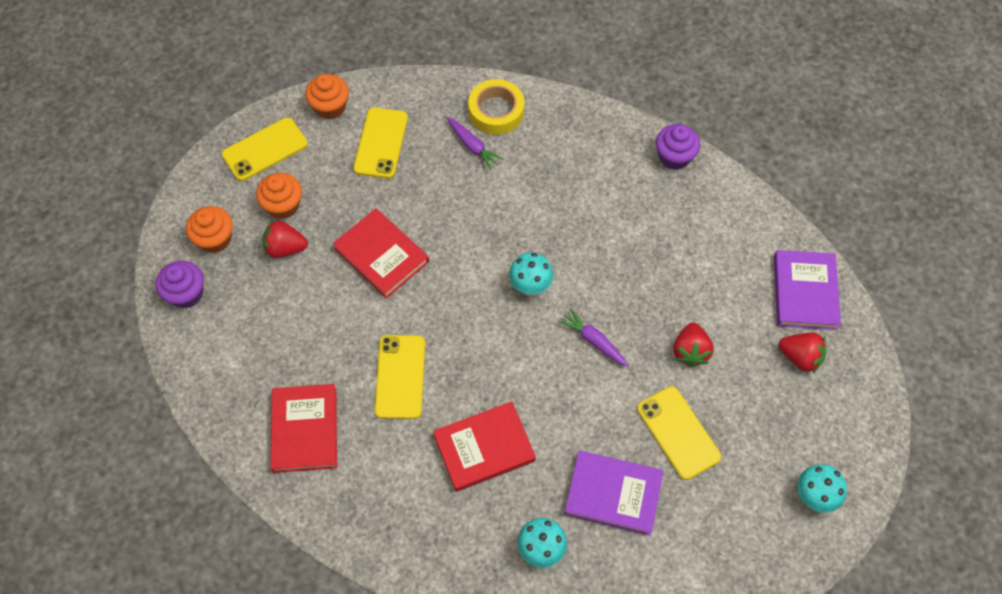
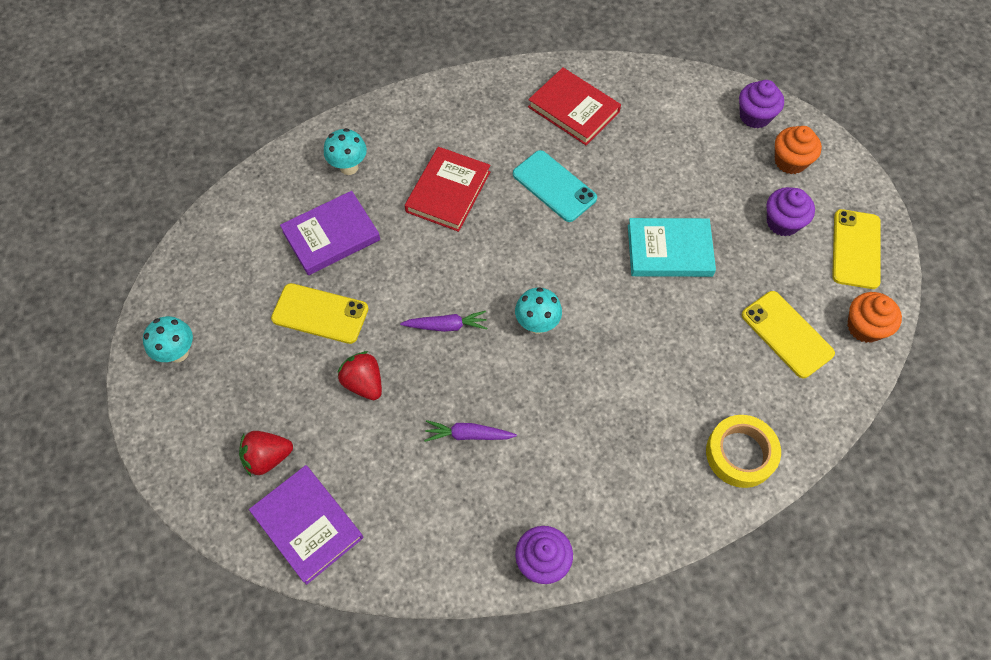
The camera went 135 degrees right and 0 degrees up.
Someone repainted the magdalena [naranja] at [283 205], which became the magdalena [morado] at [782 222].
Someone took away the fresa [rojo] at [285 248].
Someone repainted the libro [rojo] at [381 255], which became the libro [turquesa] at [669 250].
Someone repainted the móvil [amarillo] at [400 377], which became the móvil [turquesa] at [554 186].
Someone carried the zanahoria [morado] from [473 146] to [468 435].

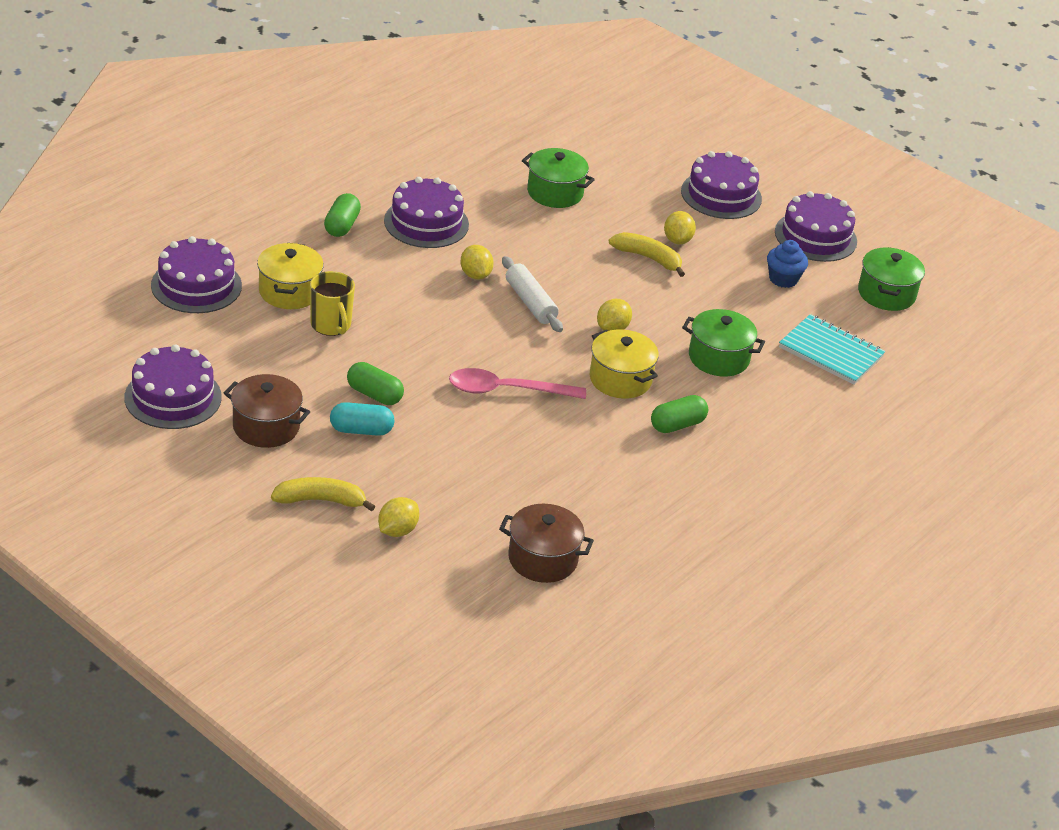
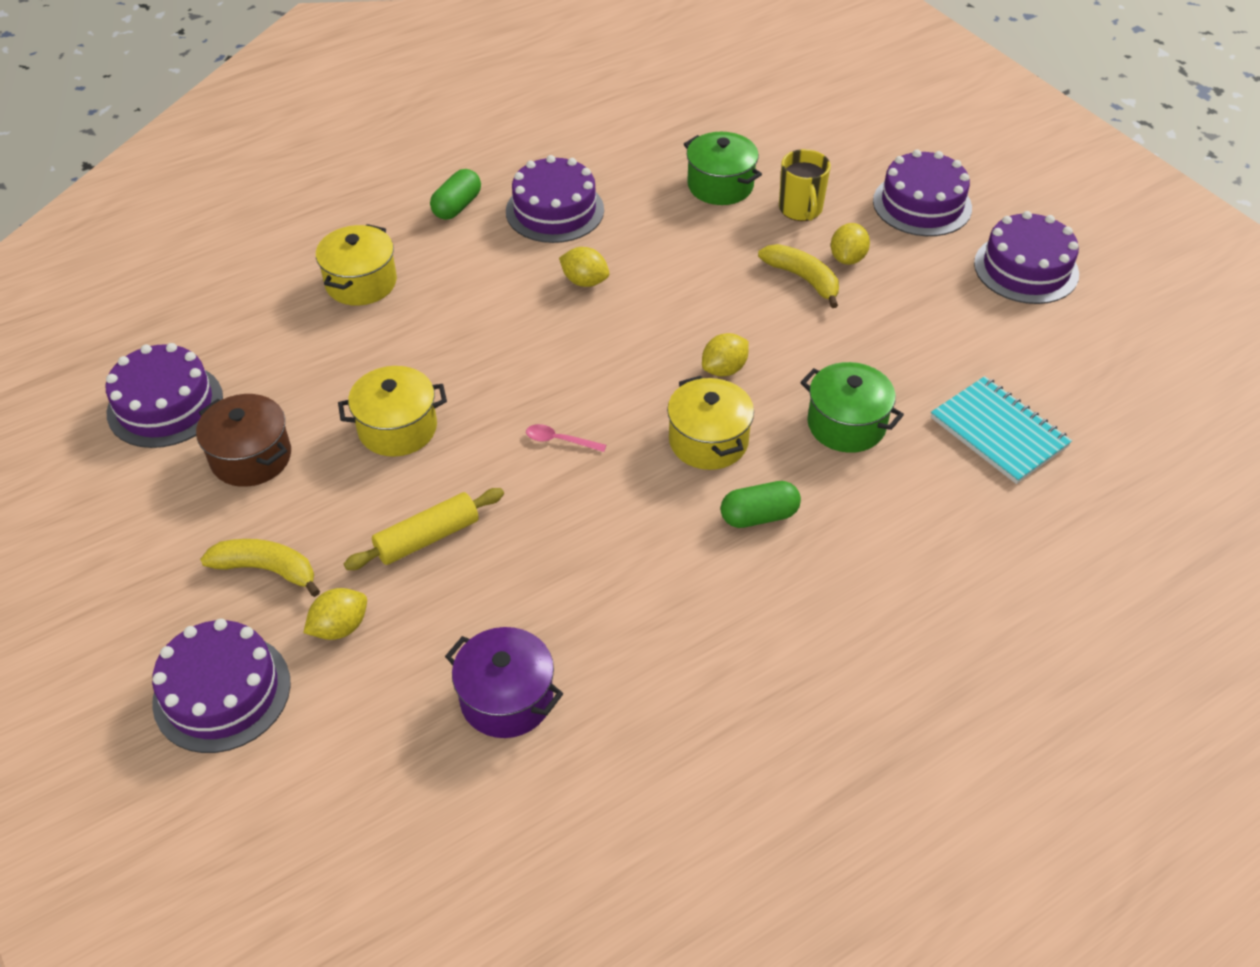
The camera went 20 degrees right and 10 degrees up.
Someone carried the tarta [morado] from [196 285] to [222 692].
Someone carried the taza [amarillo] from [331 325] to [800 209].
Someone took away the cápsula [turquesa] at [361 430].
Someone swapped the cápsula [verde] at [374 394] for the olla [amarillo] at [397 428].
Someone scaled the cuchara [rosa] at [506 390] by 0.48.
Someone rotated the limón [amarillo] at [475 275] by 60 degrees counterclockwise.
Someone repainted the olla [marrón] at [543 559], which became the olla [morado] at [506 698].
Someone took away the rodillo [blanco] at [530 302].
Someone took away the magdalena [azul] at [783 279].
Someone took away the olla [verde] at [886 294].
Someone put down the rodillo [amarillo] at [427 538].

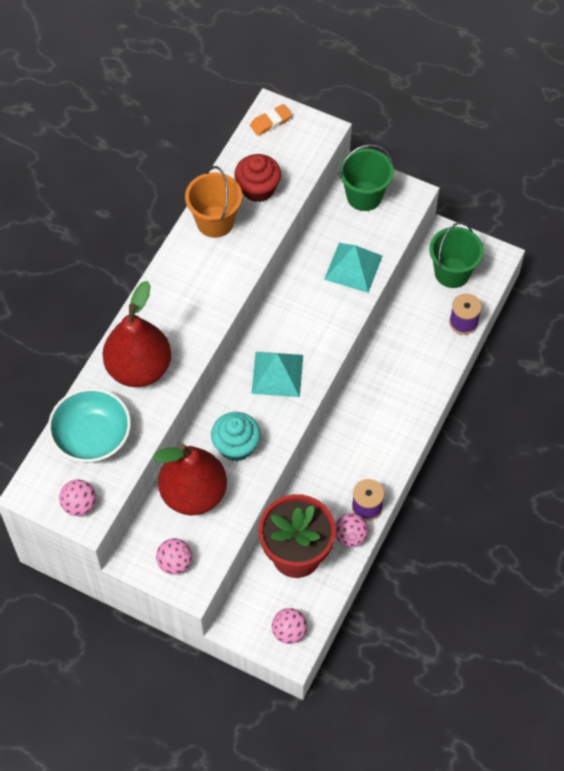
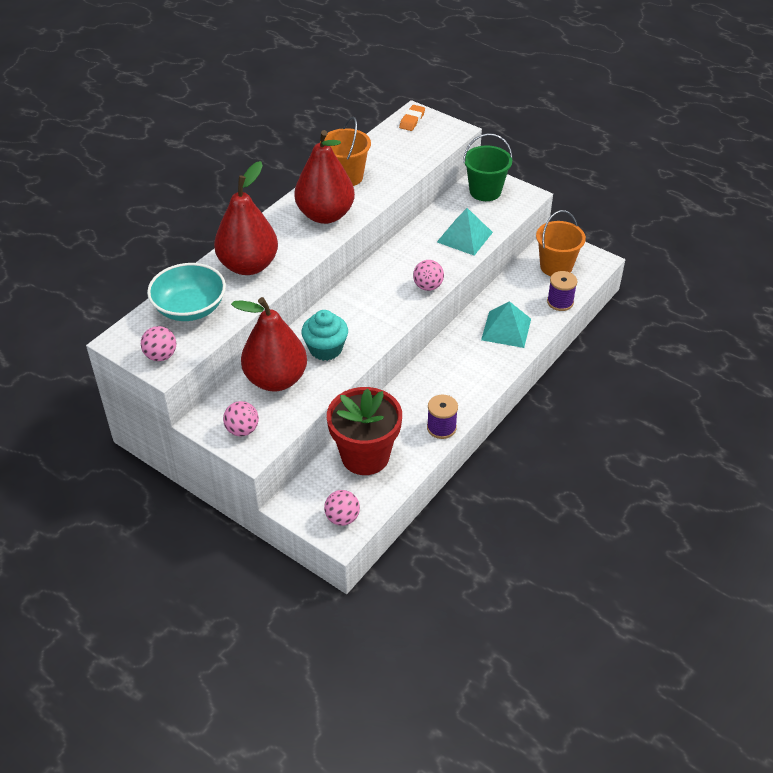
The camera went 10 degrees right and 15 degrees down.
Someone took away the magdalena [rojo] at [258 189].
Someone rotated the goma de borrar [naranja] at [270 122] by 45 degrees counterclockwise.
Someone carried the pirámide [turquesa] from [277 374] to [506 329].
Someone carried the pelota [rosa] from [350 536] to [428 286].
Someone repainted the balde [verde] at [452 273], which became the balde [naranja] at [556 266].
Someone put down the pera [rojo] at [325 215].

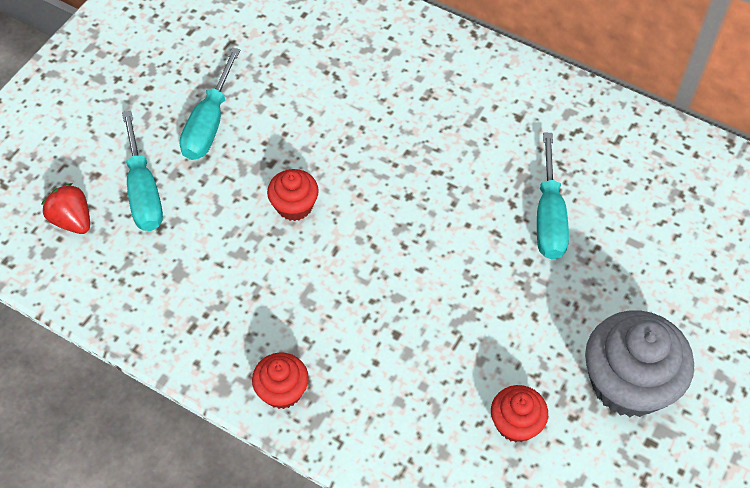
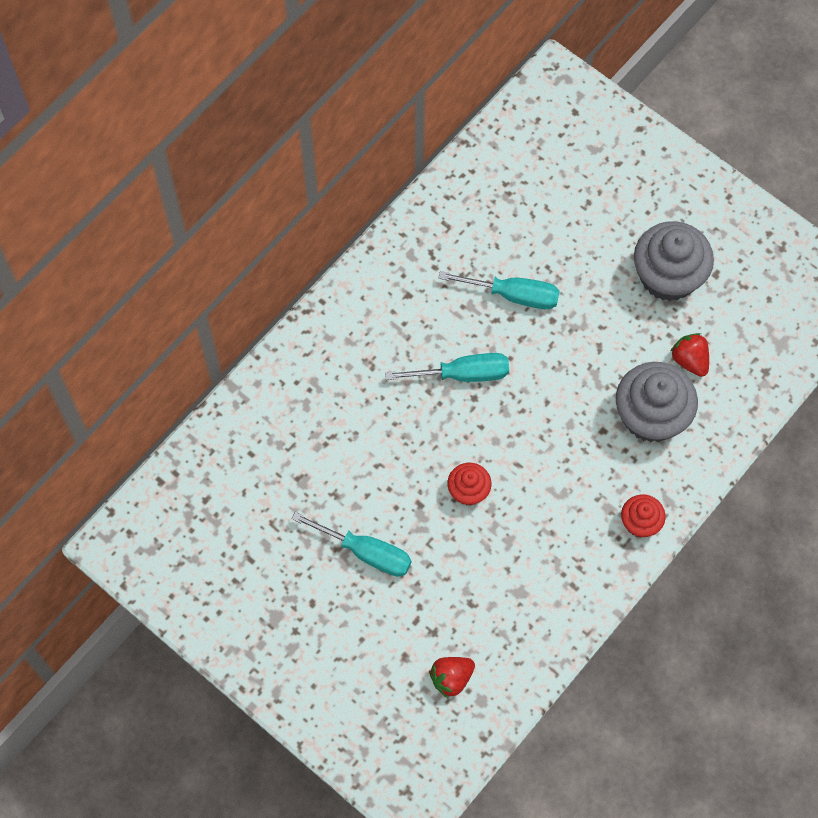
The camera went 80 degrees left and 10 degrees up.
Someone carried the destornillador [turquesa] from [143 191] to [462 374].
Someone swapped the magdalena [rojo] at [516 423] for the fresa [rojo] at [690 360].
Someone put down the magdalena [gris] at [651 416].

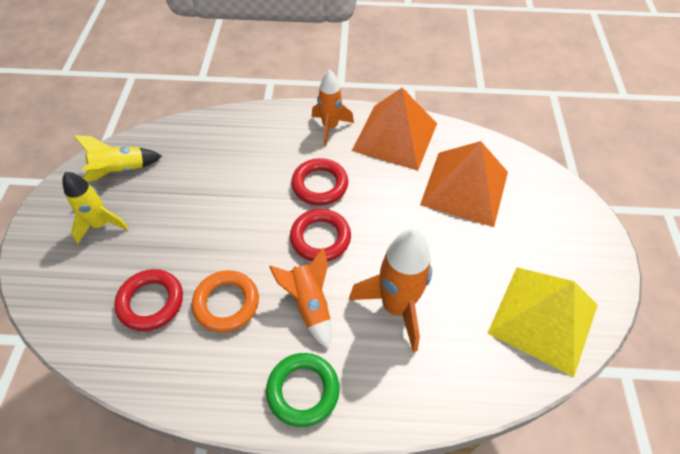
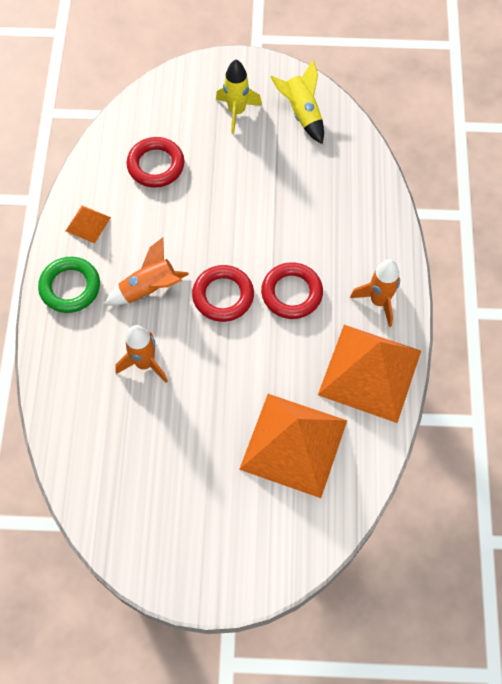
The camera went 90 degrees right and 10 degrees up.
Someone took away the anillo [naranja] at [226 303].
Someone scaled the cohete [naranja] at [396 307] by 0.65.
Someone took away the pirámide [amarillo] at [543 318].
Someone put down the pirámide [naranja] at [88 224].

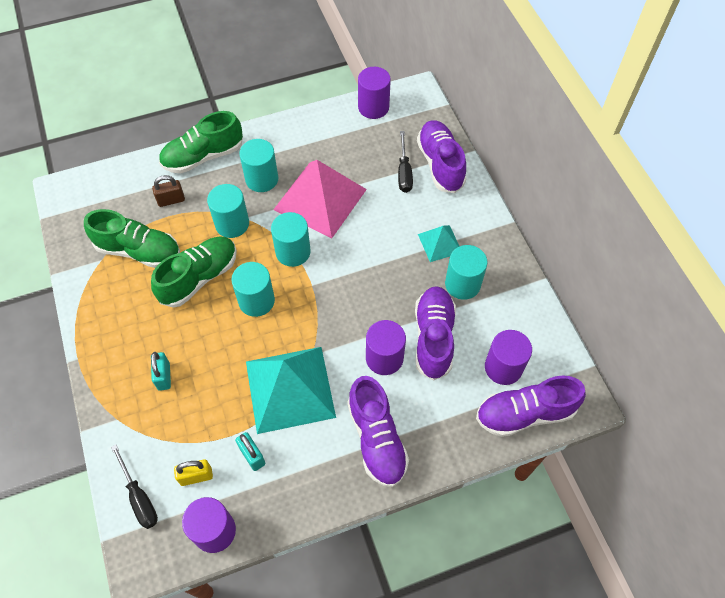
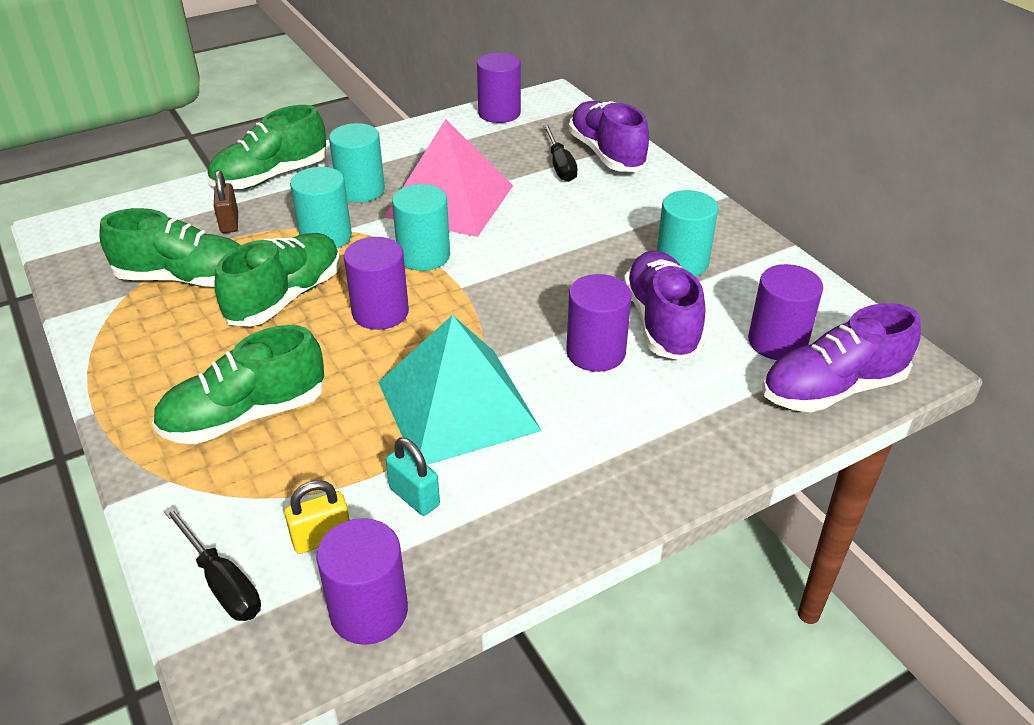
The camera went 10 degrees left and 20 degrees down.
Someone swapped the candado [turquesa] at [164 376] for the zapato [verde] at [245 416].
Someone rotated the candado [marrón] at [171 200] by 75 degrees counterclockwise.
Someone repainted the cilindro [turquesa] at [256 301], which became the cilindro [morado] at [380 312].
Someone took away the zapato [morado] at [377 439].
Someone took away the pirámide [turquesa] at [440 243].

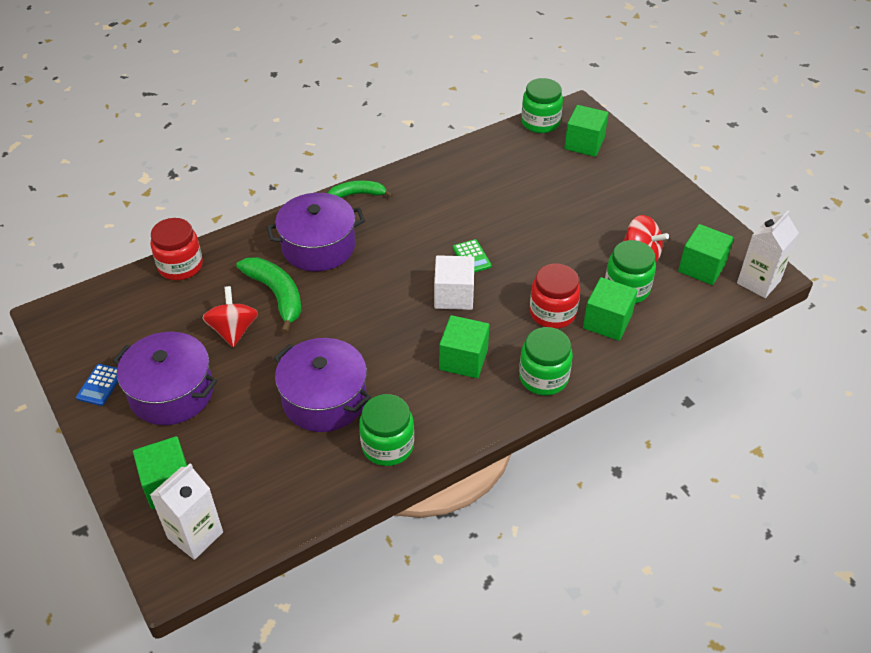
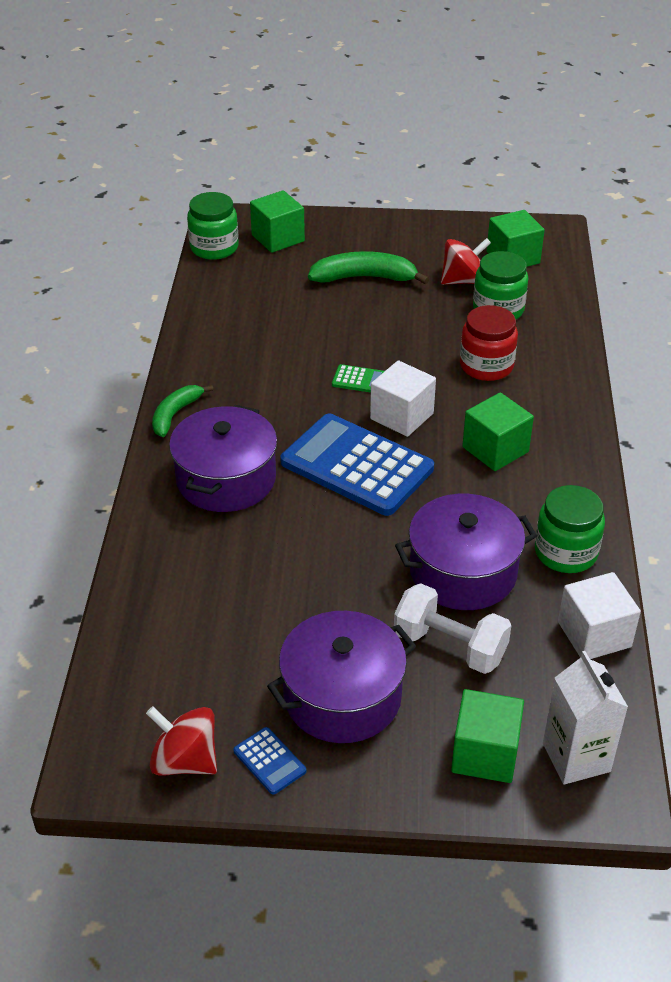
The camera went 55 degrees left and 5 degrees down.
Someone took away the tarro [rojo] at [180 266].
Someone carried the peonza [rojo] from [233 330] to [185 760].
Someone carried the plátano [verde] from [276 295] to [364 278].
Someone took away the tarro [verde] at [543 377].
Someone took away the cubo [verde] at [607 322].
Someone took away the cartón de leche [blanco] at [758 282].
Someone put down the calculadora [azul] at [357 465].
Someone put down the mancuerna [blanco] at [450 646].
Someone put down the cubo [blanco] at [594 634].

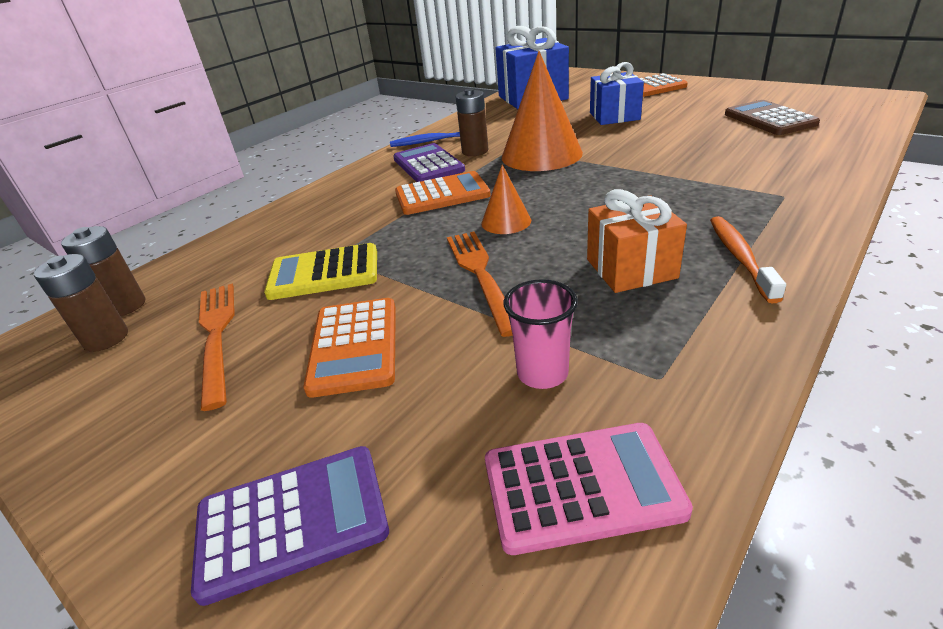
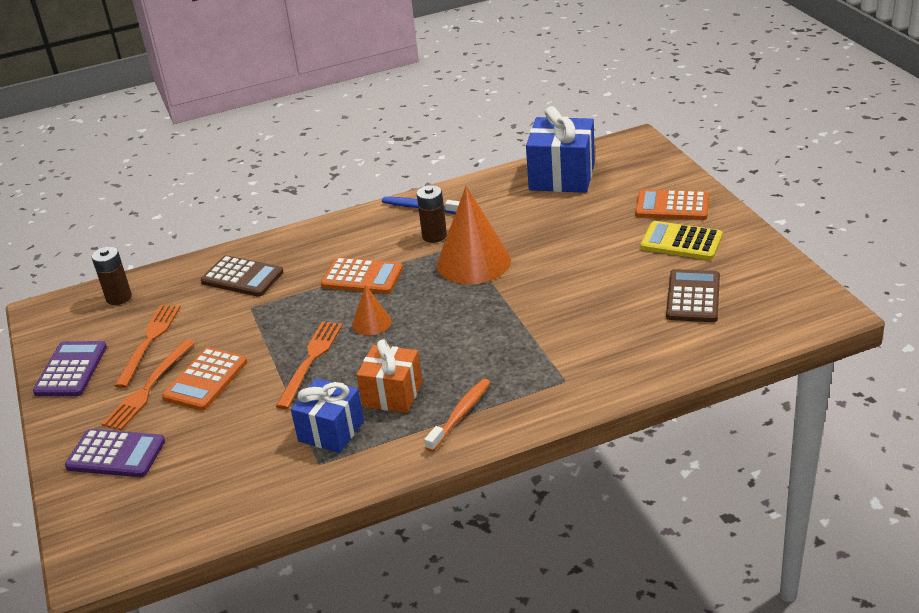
The camera went 30 degrees right and 0 degrees up.
Someone took away the pila [marrón] at [106 338].
Someone carried the calculadora [amarillo] from [324 273] to [681 242].
Someone carried the calculadora [morado] from [428 165] to [71 370].
Someone took away the calculadora [rosa] at [581 486].
Someone took away the vaso [rosa] at [542 373].
Someone carried the regalo [azul] from [614 116] to [331 431].
Someone put down the tenedor [naranja] at [148 387].
Someone put down the calculadora [marrón] at [242 277].

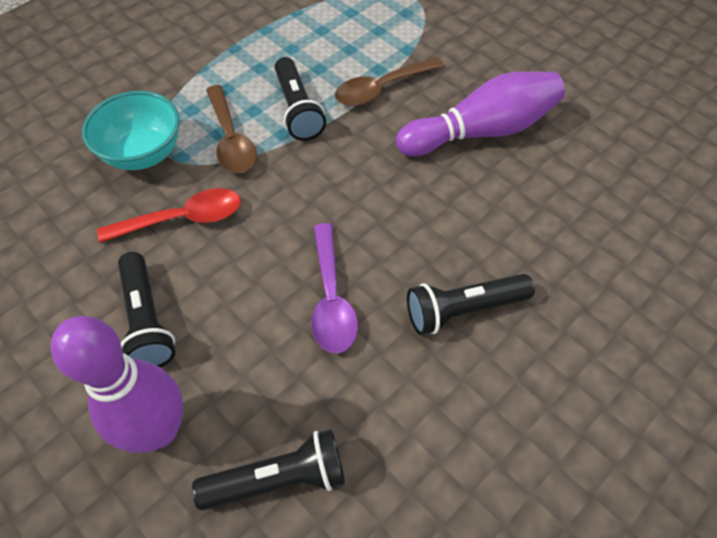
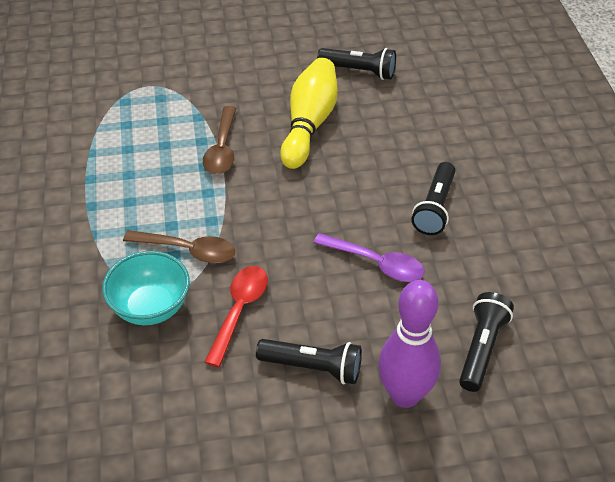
The camera went 55 degrees left and 10 degrees down.
Someone carried the lámpara de mano [negro] from [297 110] to [359 71].
Someone repainted the bolo [morado] at [481 131], which became the bolo [amarillo] at [309 124].

